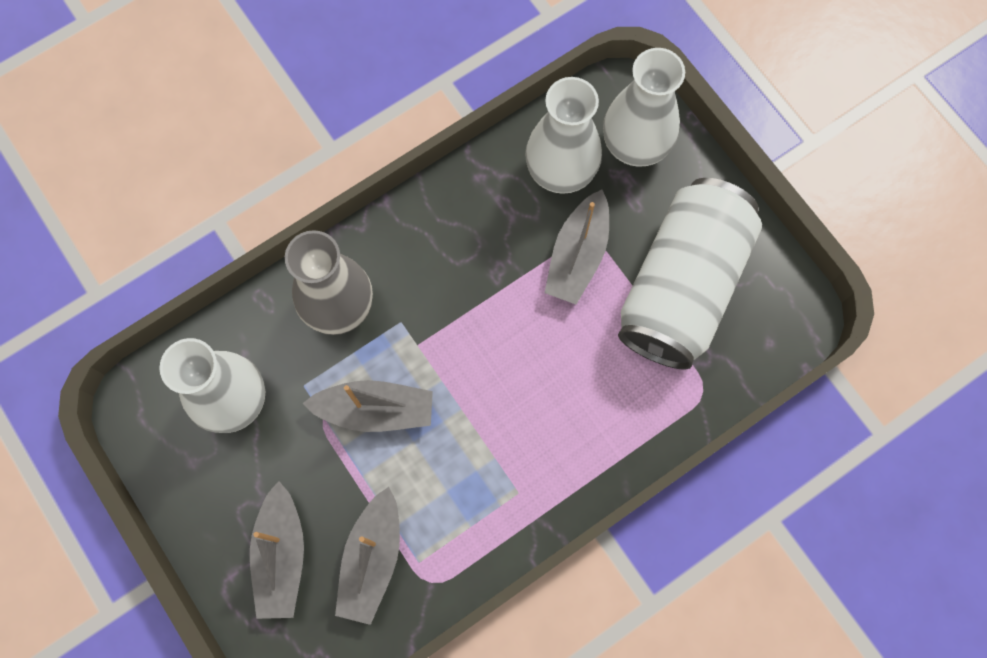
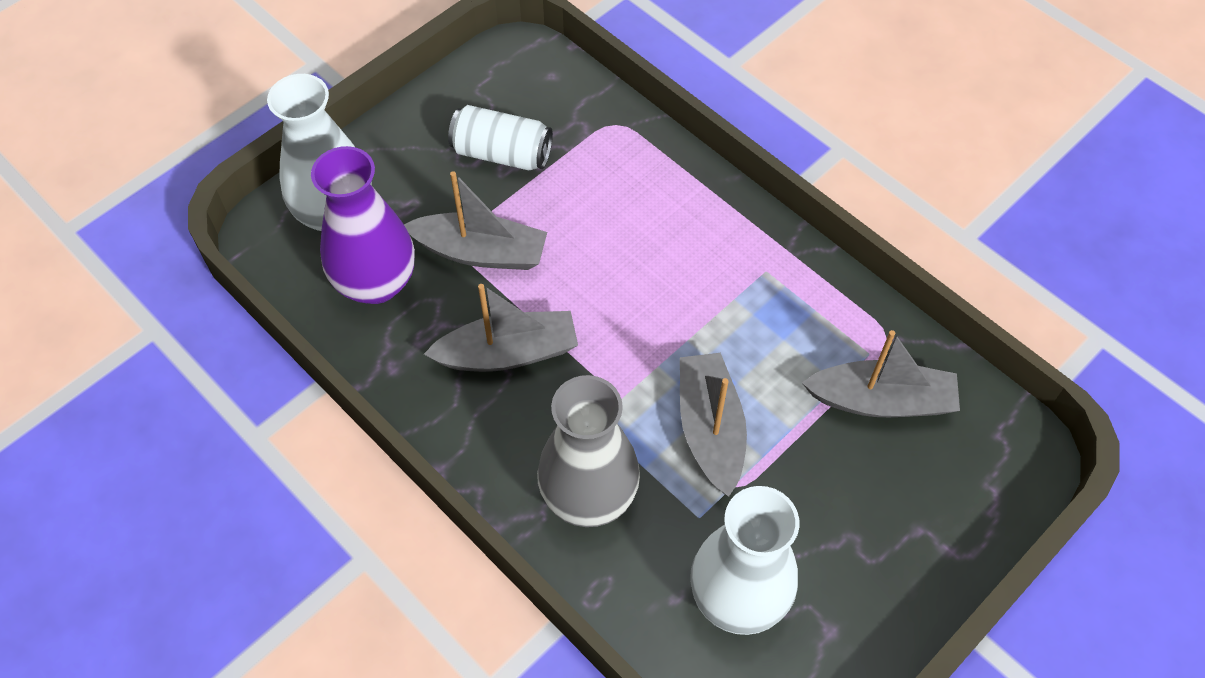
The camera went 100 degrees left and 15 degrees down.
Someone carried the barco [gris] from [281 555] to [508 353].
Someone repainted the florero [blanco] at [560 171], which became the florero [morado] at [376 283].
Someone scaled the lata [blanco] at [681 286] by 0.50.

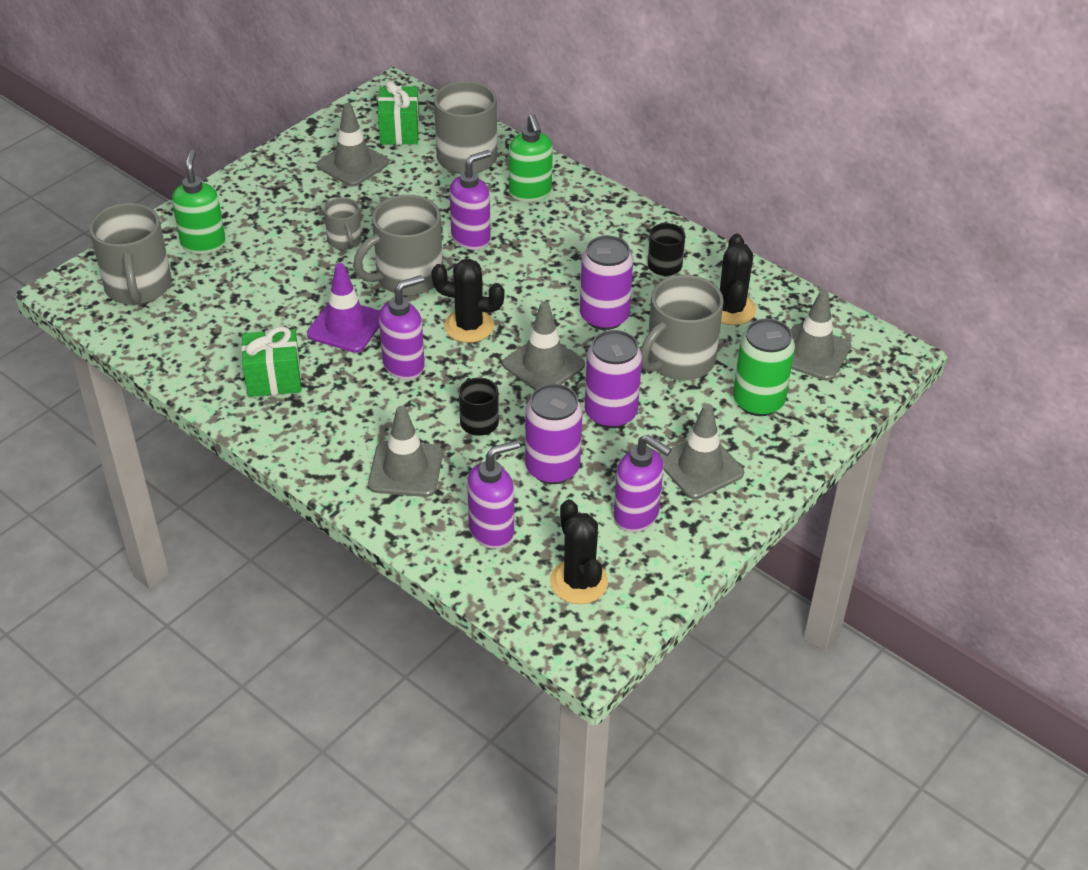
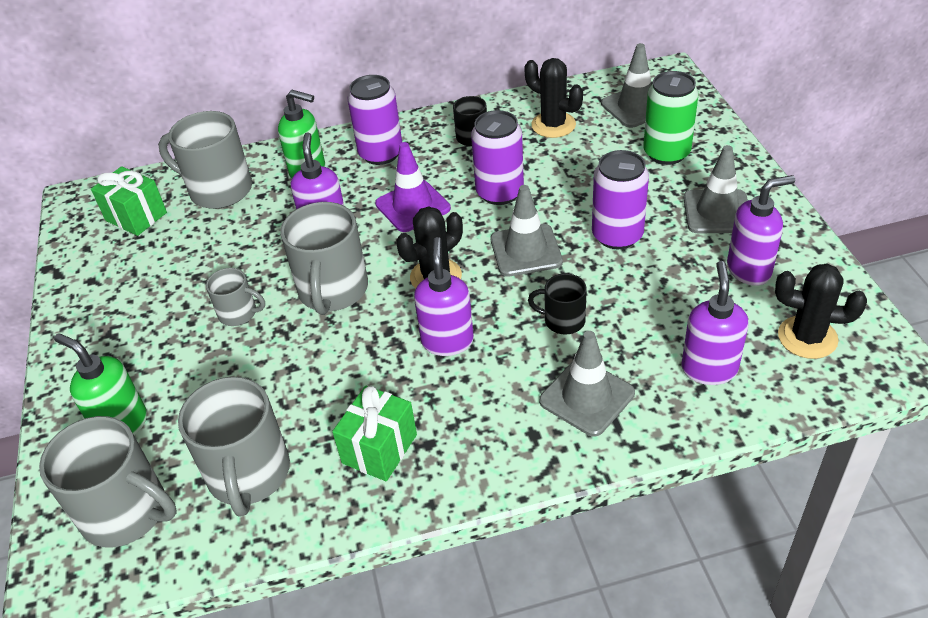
The camera went 50 degrees left and 0 degrees up.
Someone carried the cono de tráfico [morado] from [346 326] to [412 206].
Someone took away the cono de tráfico [gris] at [353 164].
Someone carried the lata [morado] from [552 468] to [381 153].
Someone carried the taza [gris] from [678 360] to [249 475].

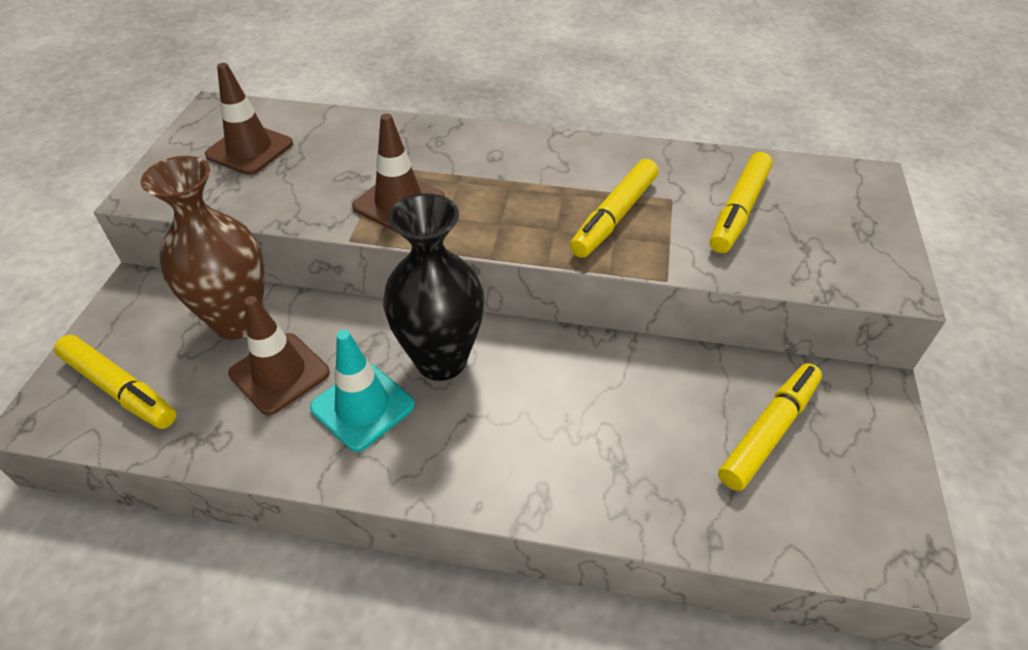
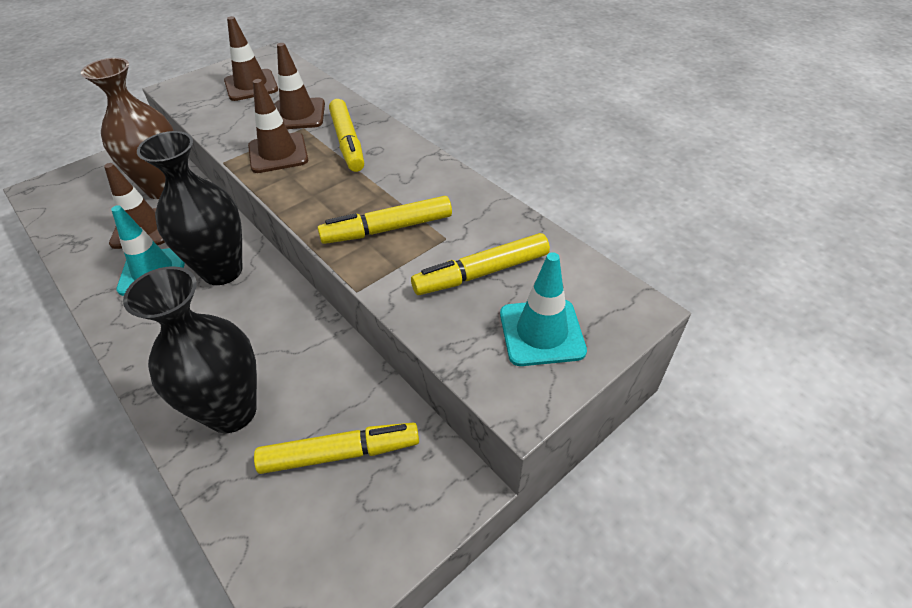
The camera went 40 degrees right and 0 degrees up.
Someone carried the rotulador [amarillo] from [119 388] to [347 142].
Someone put down the florero [negro] at [232 411].
Someone put down the cono de tráfico [marrón] at [298 114].
Someone put down the cono de tráfico [turquesa] at [541 332].

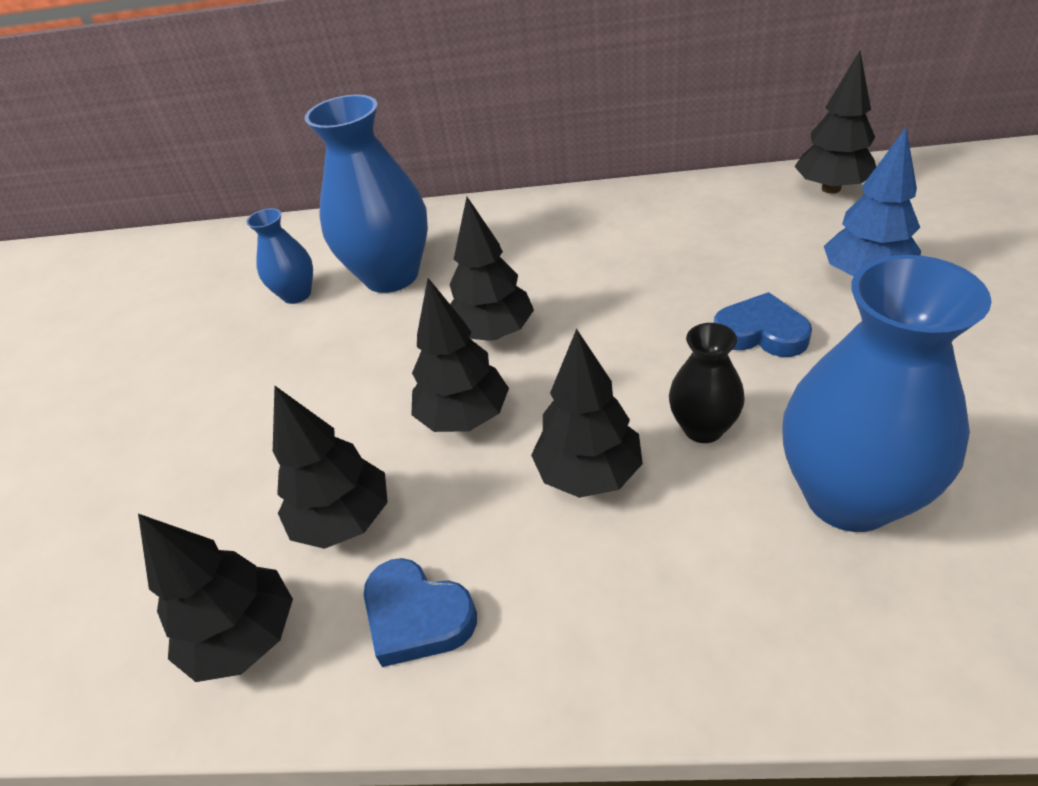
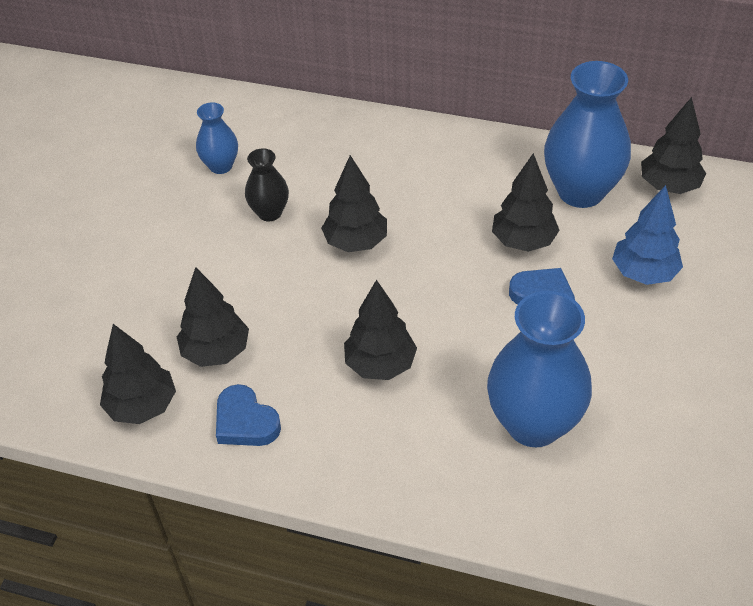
The camera went 10 degrees right and 5 degrees up.
Someone carried the florero [azul] from [391 275] to [580 191].
Someone carried the árbol [negro] from [464 417] to [523 241].
Someone carried the florero [negro] from [703 428] to [269 213].

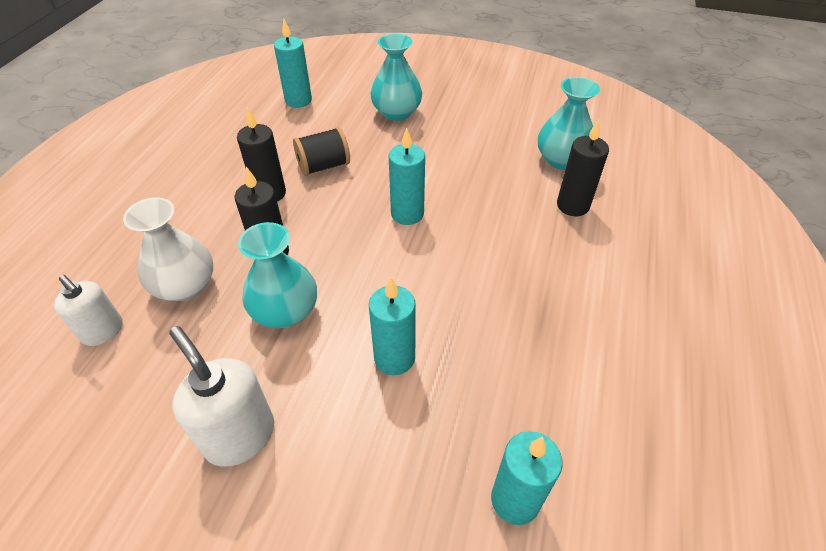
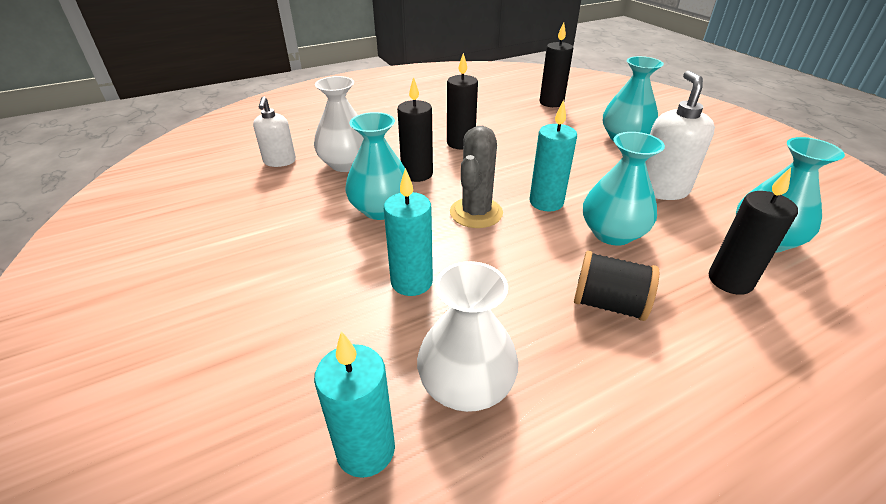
The camera went 45 degrees right and 10 degrees down.
Someone carried the dispensador de jabón [blanco] from [239 436] to [661 189].
Someone repainted the vela [turquesa] at [298 100], which became the vela [negro] at [551 103].
Someone carried the carrete [negro] from [323 166] to [608 304].
Someone put down the florero [blanco] at [466 385].
Someone put down the cactus [gris] at [476 213].
Someone put down the florero [turquesa] at [612 233].

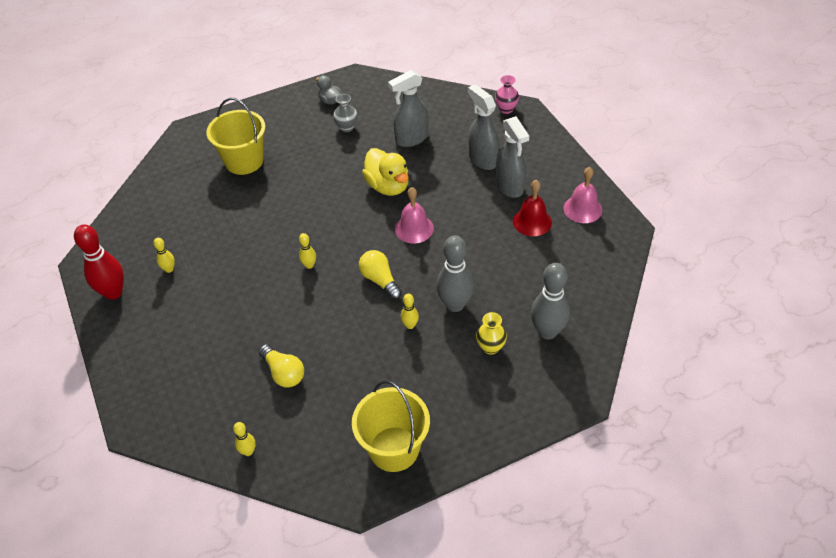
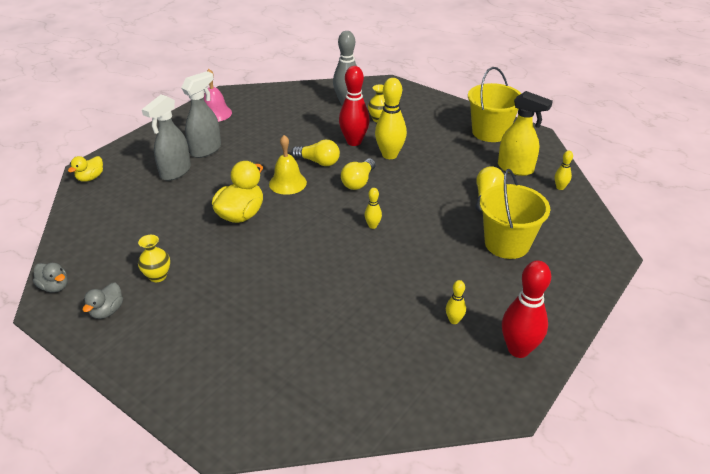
The camera went 120 degrees left and 10 degrees down.
Someone carried the balde [amarillo] from [244 161] to [507 244].
Someone repainted the florero [gris] at [347 128], which became the florero [amarillo] at [158 276].
Someone took away the pulverizador [gris] at [411 139].
Someone repainted the campana [rosa] at [414 228], which became the campana [amarillo] at [287 183].
Someone scaled the bolo [amarillo] at [410 325] by 2.06.
Someone repainted the bolo [gris] at [455 305], which became the bolo [rojo] at [354 142].
Someone swapped the florero [rosa] at [506 109] for the pato [amarillo] at [90 178].
Someone took away the campana [rojo] at [532 221].
Someone put down the pato [gris] at [55 287].
Someone put down the bombilla [amarillo] at [318 162].
Someone put down the pulverizador [amarillo] at [515 168].

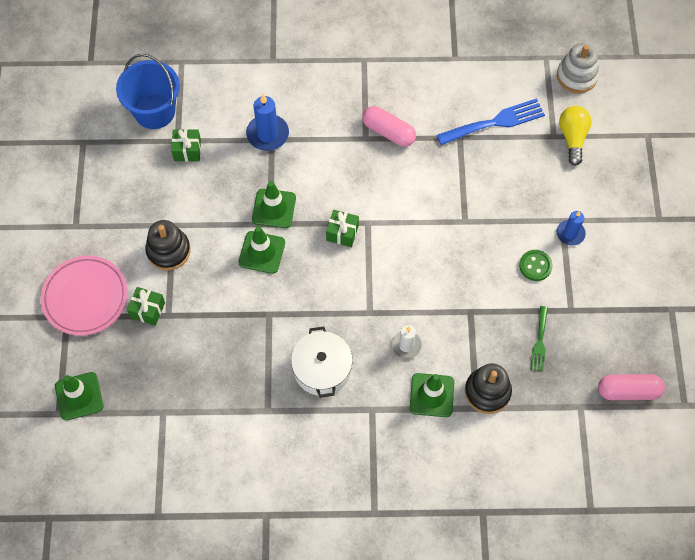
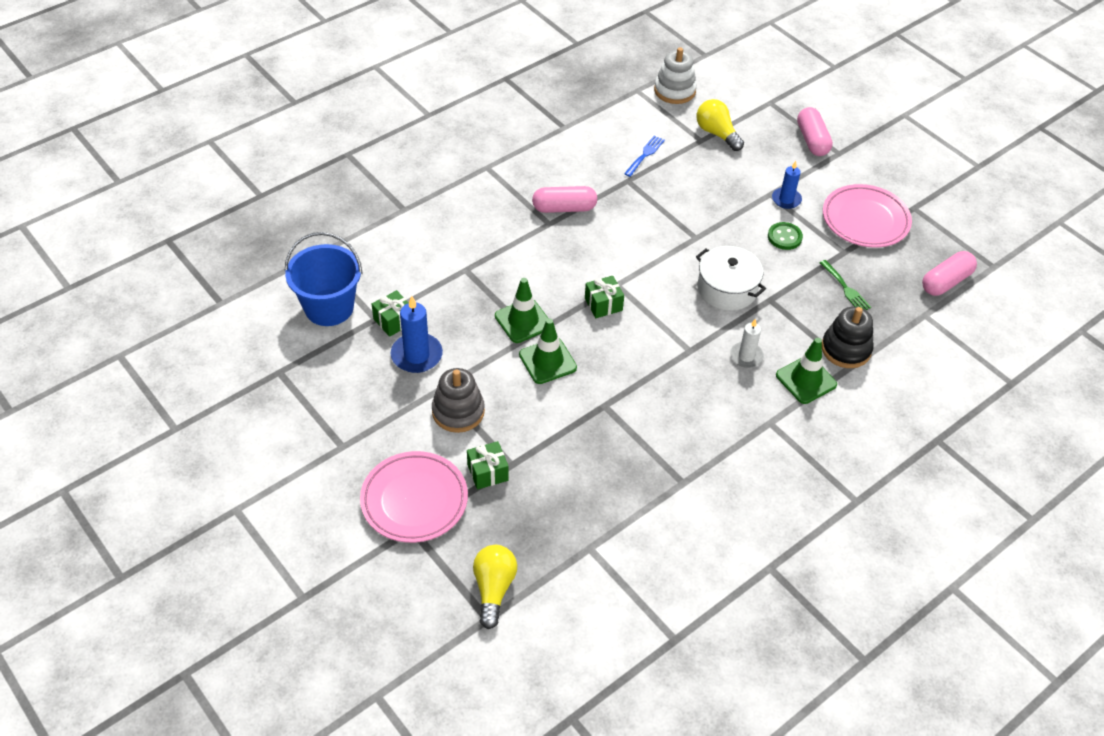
The camera went 40 degrees left and 15 degrees down.
Someone swapped the cono de tráfico [verde] at [79 396] for the bombilla [amarillo] at [493 589].
Someone repainted the juguete apilable [negro] at [168 251], which became the juguete apilable [gris] at [458 411].
Someone carried the vela [azul] from [267 134] to [416 355].
Someone carried the olla [blanco] from [322 369] to [727 289].
Someone scaled the tenedor [azul] at [495 122] by 0.57.
Someone put down the cápsula [rosa] at [812 140].
Someone put down the plato [rosa] at [865 220].

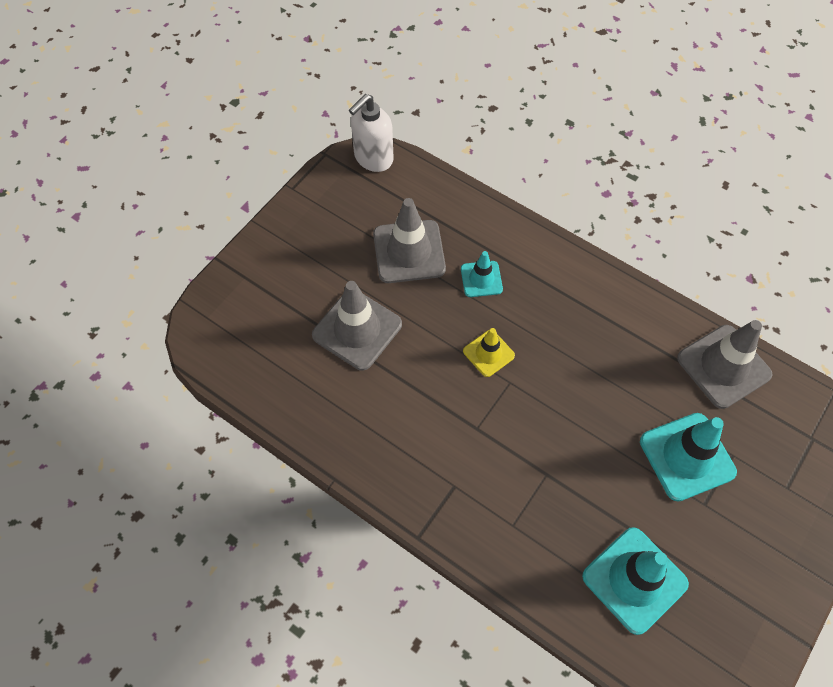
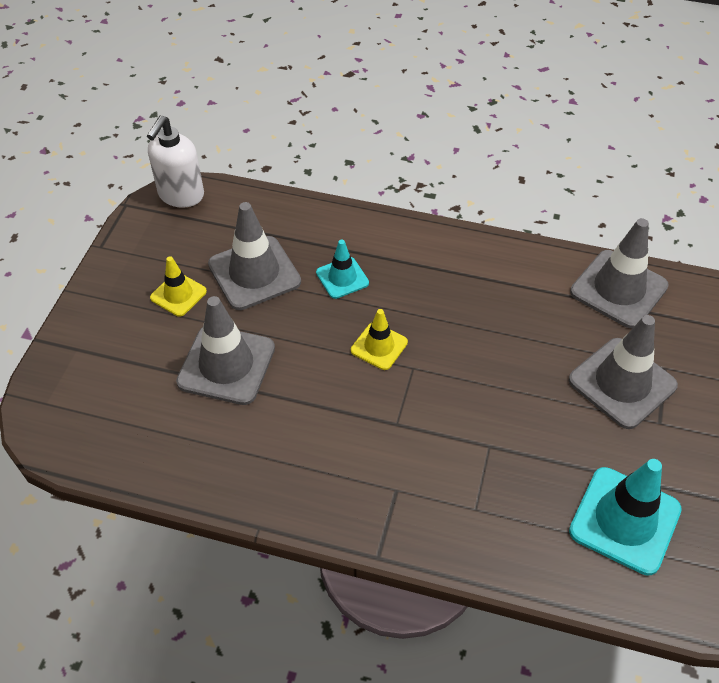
The camera went 20 degrees left and 10 degrees down.
Someone repainted the cono de tráfico [turquesa] at [687 456], which became the cono de tráfico [gris] at [622 383].
Someone put down the cono de tráfico [amarillo] at [178 294].

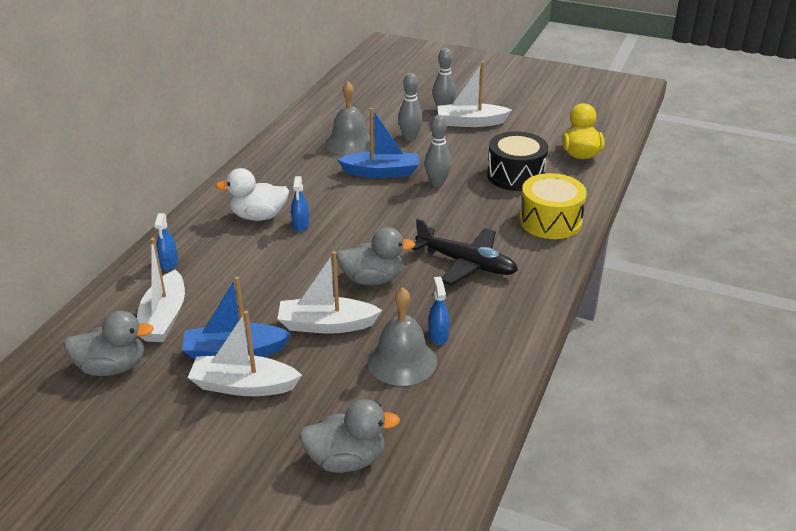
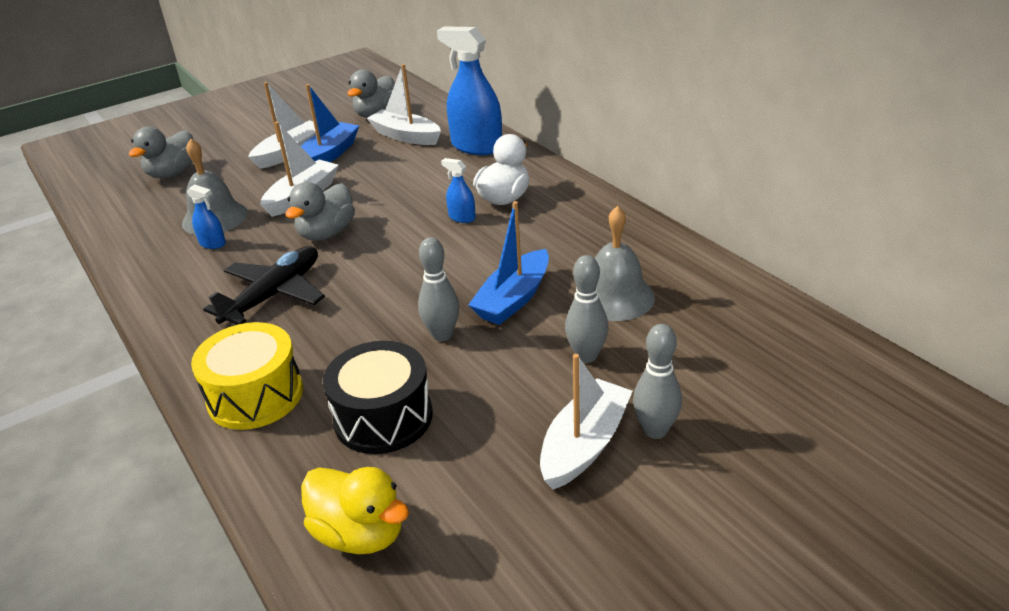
The camera went 125 degrees right and 0 degrees up.
Someone scaled the pulverizador [azul] at [169 263] by 2.16.
Someone rotated the avión [negro] at [466 263] by 150 degrees clockwise.

